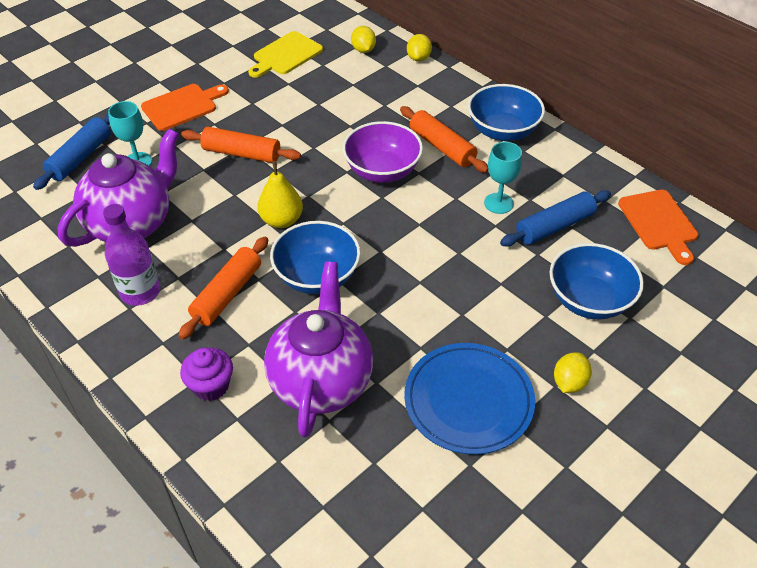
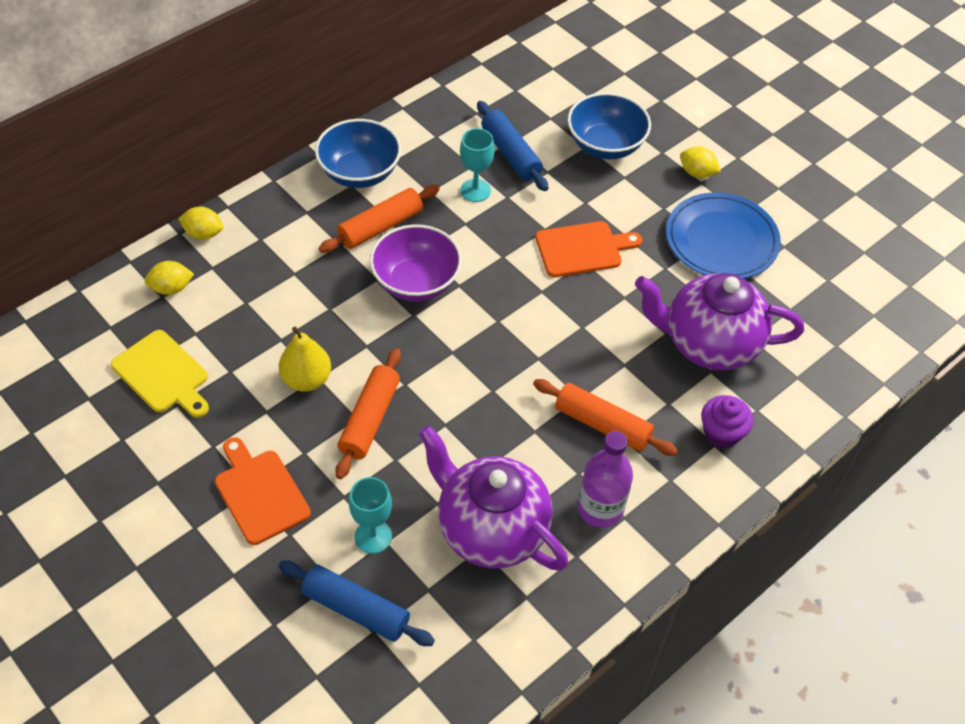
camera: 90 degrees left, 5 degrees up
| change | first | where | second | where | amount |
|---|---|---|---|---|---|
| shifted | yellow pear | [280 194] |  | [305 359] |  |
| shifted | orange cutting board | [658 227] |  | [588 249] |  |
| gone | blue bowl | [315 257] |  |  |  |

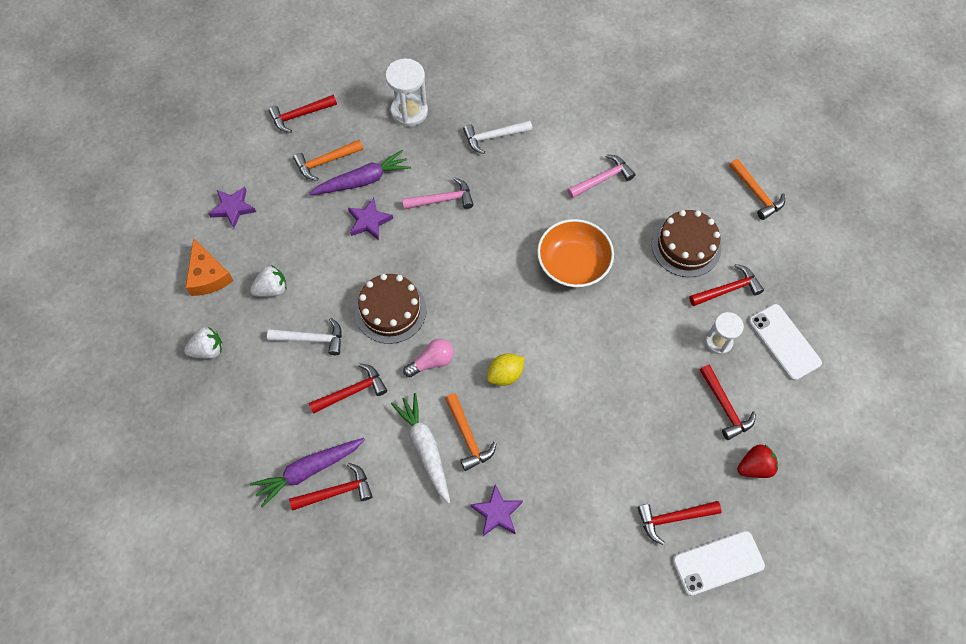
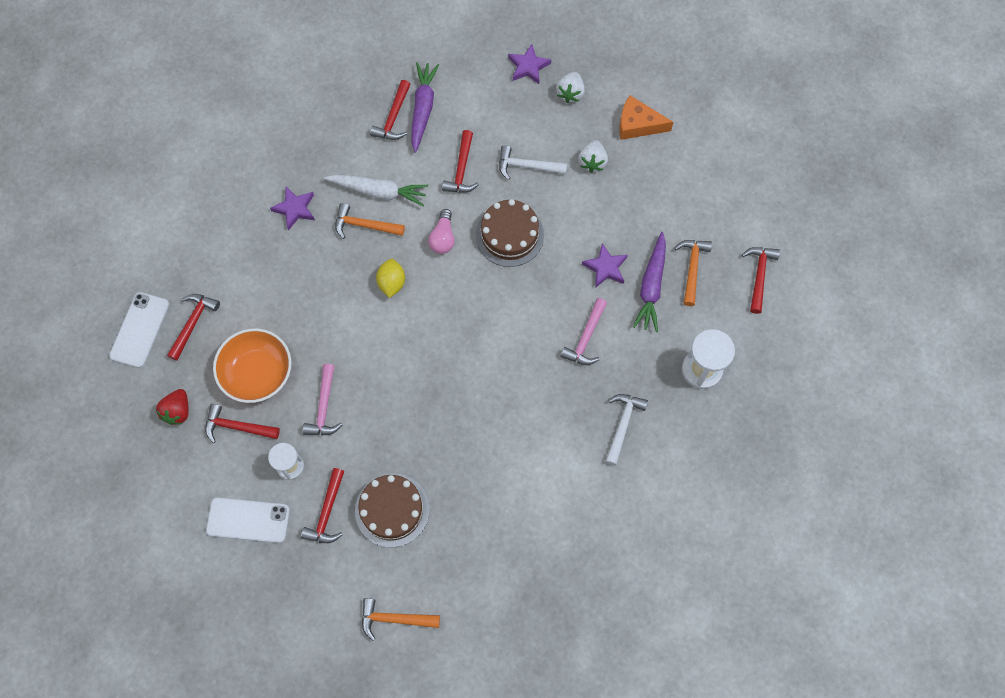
camera: 125 degrees right, 5 degrees up
| change | first | where | second | where | amount |
|---|---|---|---|---|---|
| shifted | orange bowl | [575 253] |  | [252 365] |  |
| shifted | pink hammer | [601 177] |  | [323 400] |  |
| rotated | white hammer | [304 336] |  | [533 162] | 60 degrees clockwise |
| shifted | purple star | [232 207] |  | [529 64] |  |

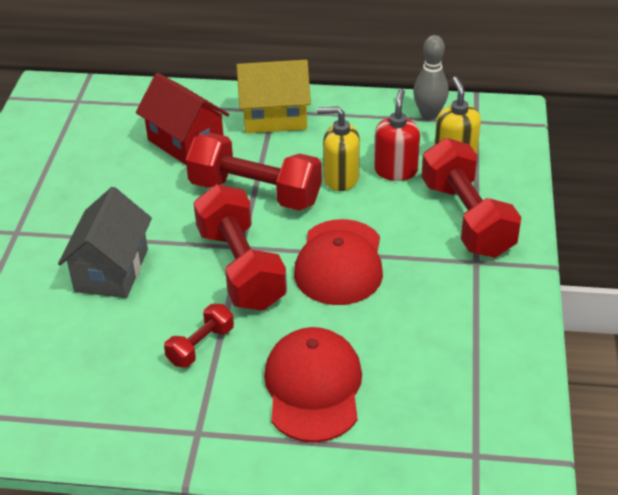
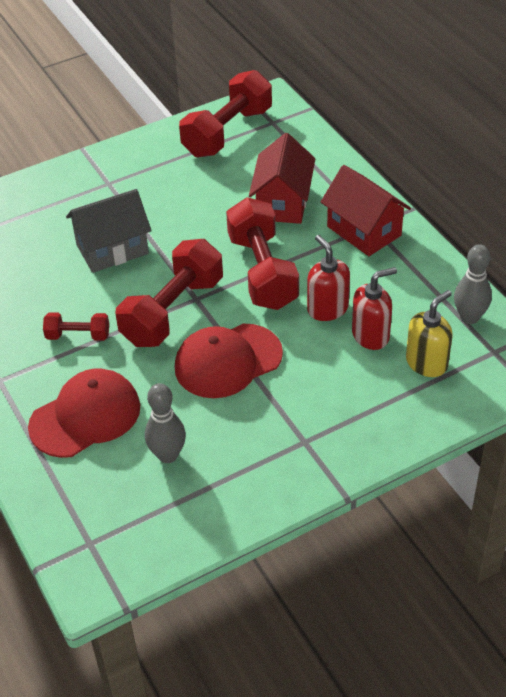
camera: 55 degrees right, 5 degrees up
| change | first | where | second | where | amount |
|---|---|---|---|---|---|
| new |  |  | grey bowling pin | [165 423] |  |
| shifted | red dumbbell | [471 198] |  | [225 113] |  |
| repainted | yellow soap dispenser | [338 148] | red soap dispenser | [328 278] |  |
| repainted | yellow house | [273 96] | red house | [366 210] |  |

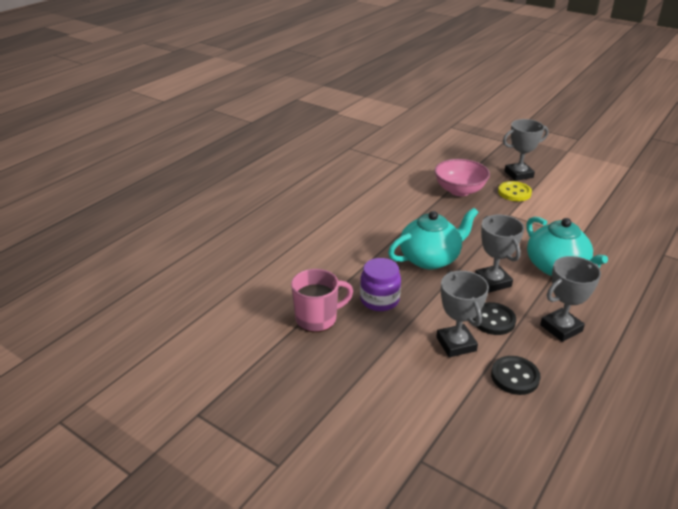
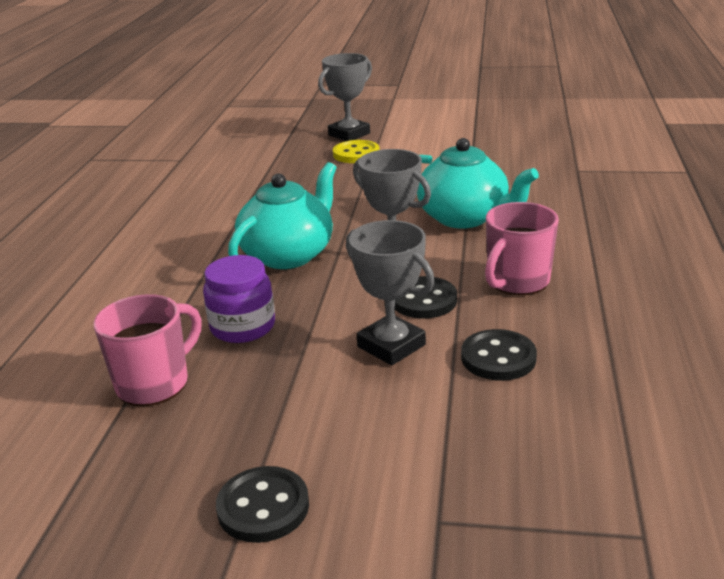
camera: 25 degrees left, 5 degrees down
| change | first | where | second | where | amount |
|---|---|---|---|---|---|
| new |  |  | black button | [262 504] |  |
| swapped | grey trophy | [570 299] | pink mug | [522 248] |  |
| gone | pink bowl | [462 177] |  |  |  |

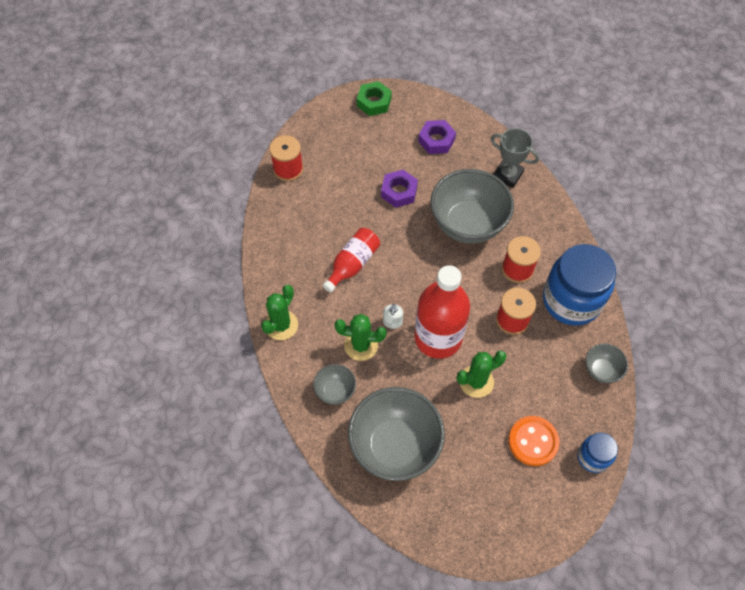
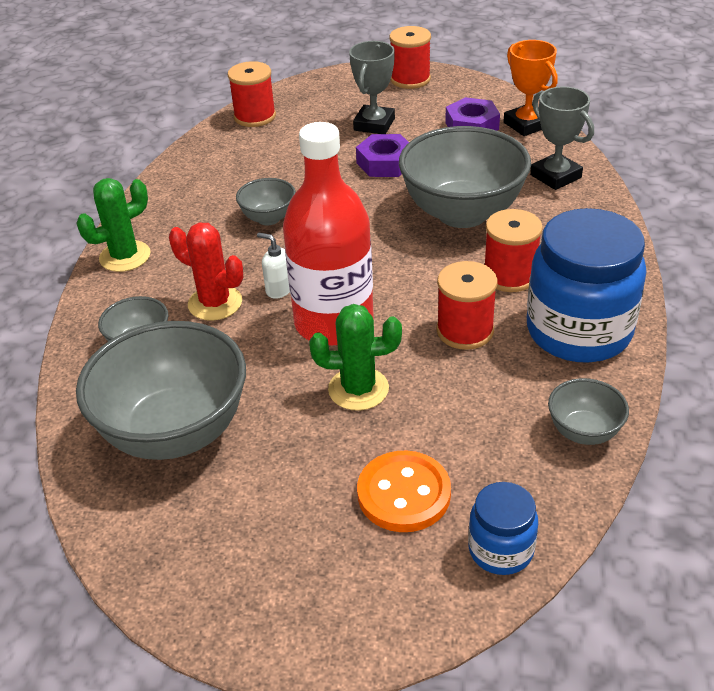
camera: 25 degrees right, 20 degrees down
| change | first | where | second | where | amount |
|---|---|---|---|---|---|
| repainted | green cactus | [360 337] | red cactus | [206 272] |  |
| swapped | red bottle | [351 260] | grey bowl | [266 201] |  |
| rotated | white soap dispenser | [393 316] |  | [273 266] | 90 degrees clockwise |
| new |  |  | grey trophy | [372 87] |  |
| swapped | green nut | [374 98] | red spool | [410 57] |  |
| new |  |  | orange trophy | [530 88] |  |

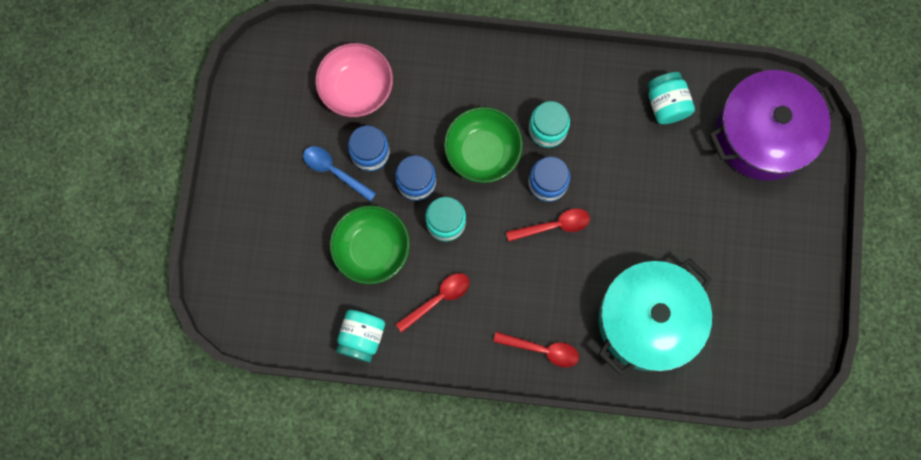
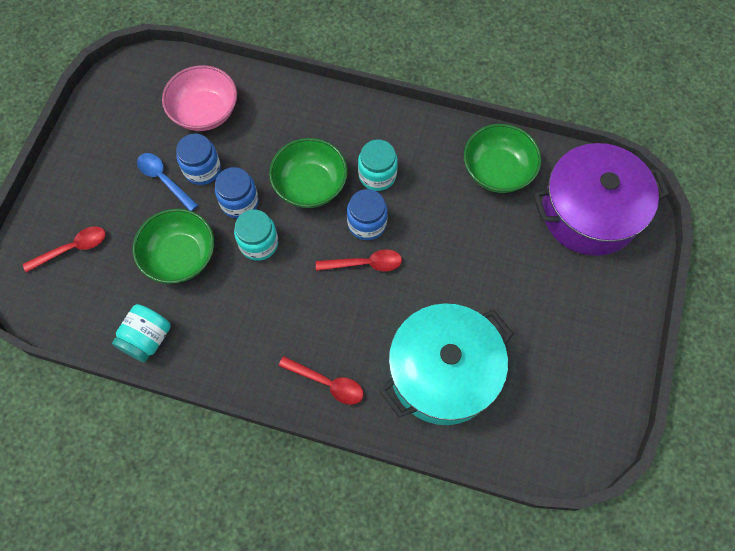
camera: 10 degrees right, 10 degrees down
| change | first | where | second | where | amount |
|---|---|---|---|---|---|
| shifted | red spoon | [432 302] |  | [64 249] |  |
| swapped | turquoise jar | [671 98] | green bowl | [502 158] |  |

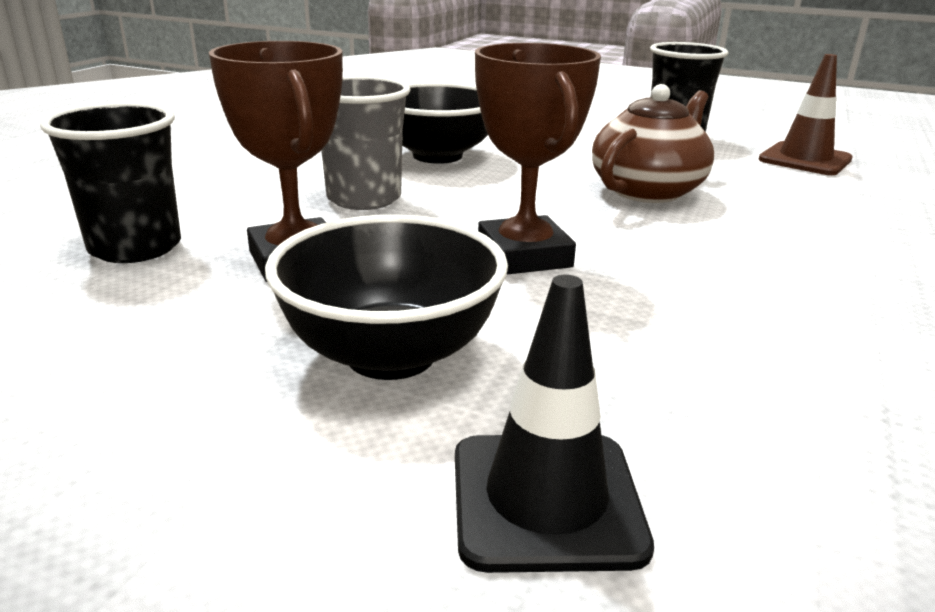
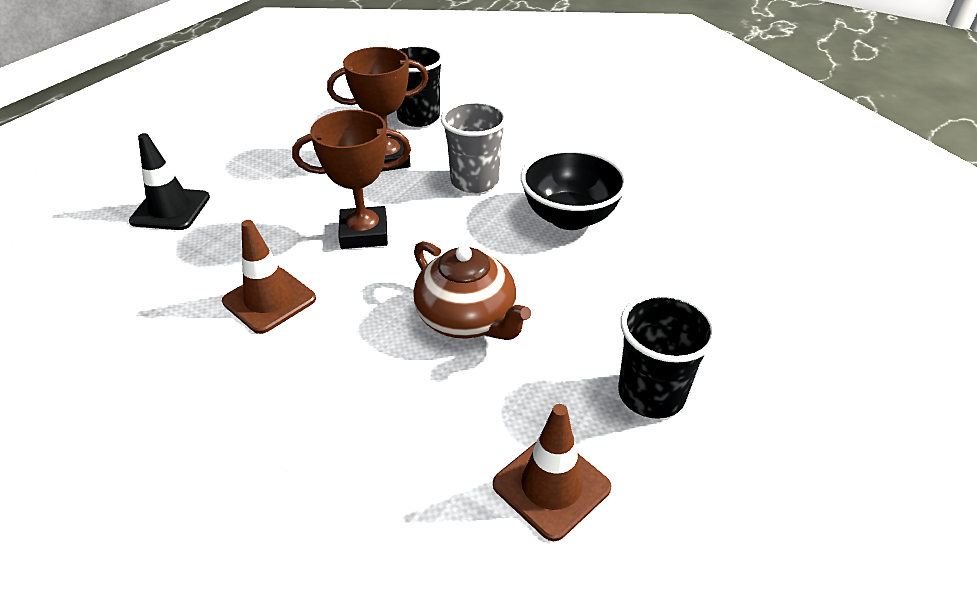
camera: 100 degrees right, 15 degrees up
| change | first | where | second | where | amount |
|---|---|---|---|---|---|
| new |  |  | brown traffic cone | [269 277] |  |
| gone | black bowl | [386 297] |  |  |  |

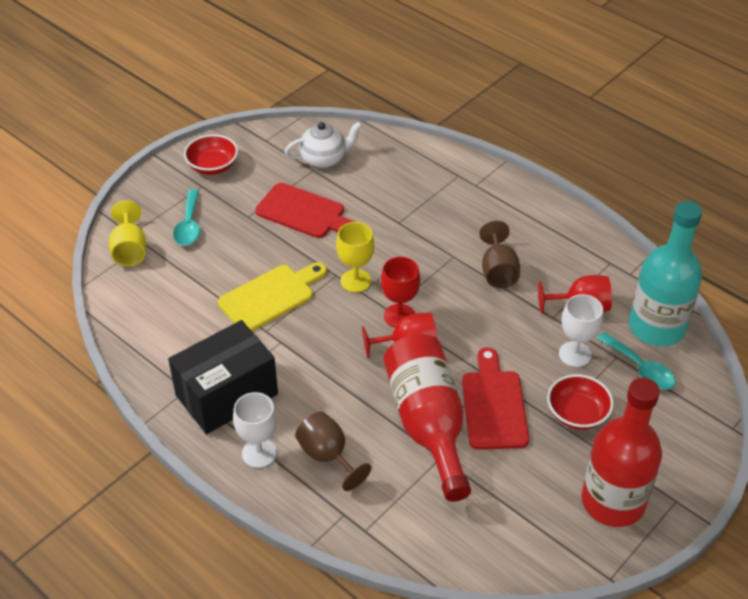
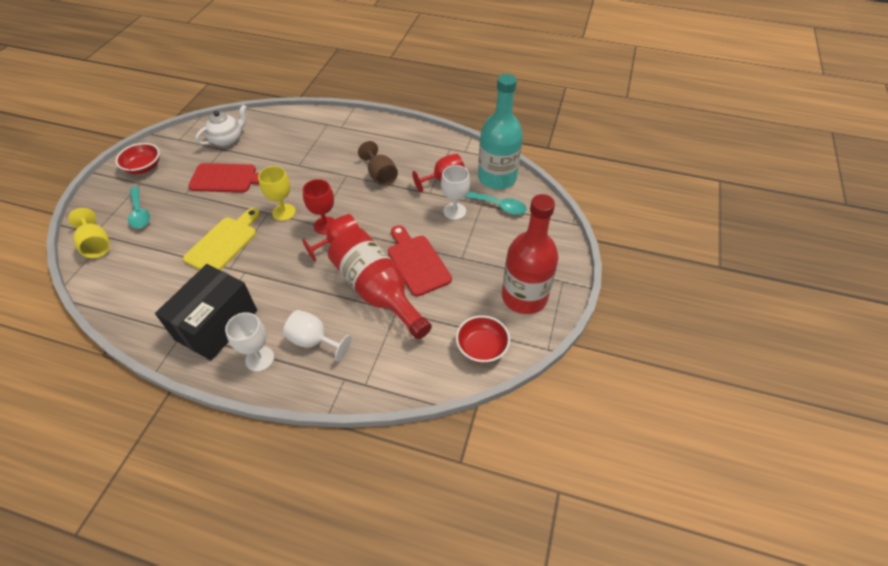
camera: 25 degrees left, 5 degrees up
| change | first | where | second | where | amount |
|---|---|---|---|---|---|
| repainted | brown goblet | [333 451] | white goblet | [317 335] |  |
| shifted | red bowl | [580 402] |  | [483 339] |  |

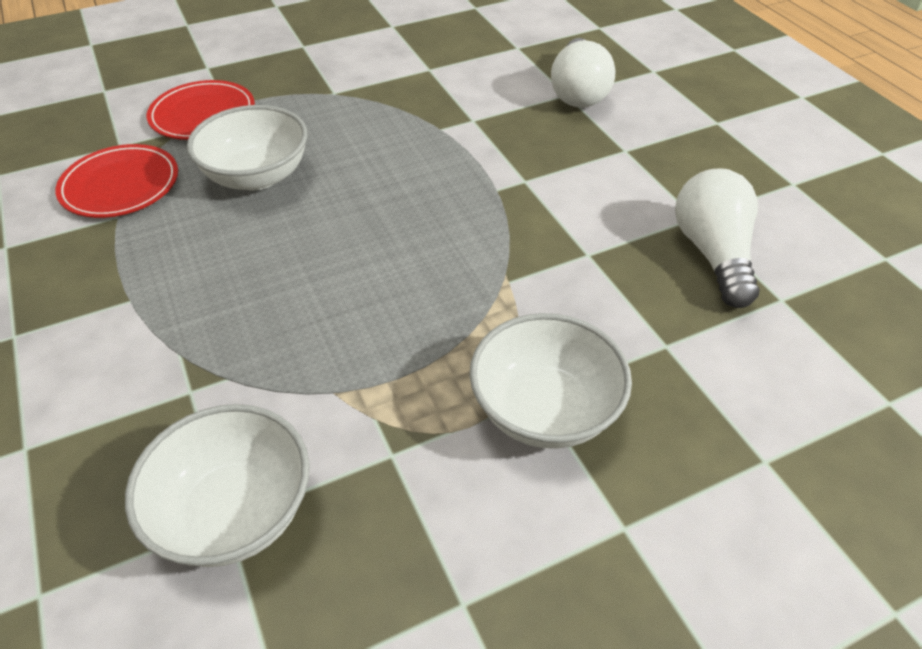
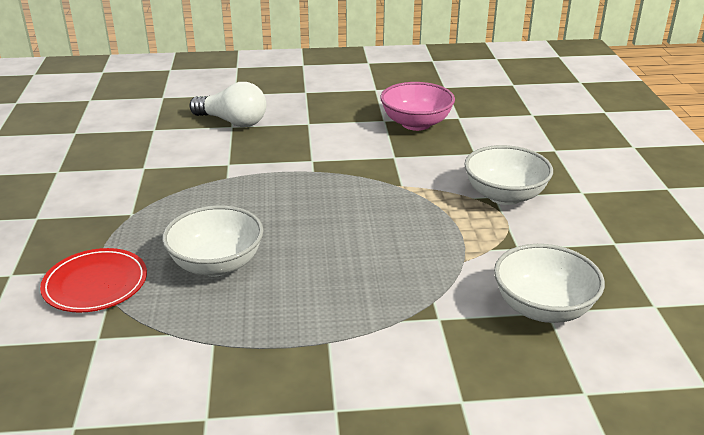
camera: 70 degrees left, 15 degrees down
| change | first | where | second | where | amount |
|---|---|---|---|---|---|
| swapped | white light bulb | [717 238] | pink bowl | [417 106] |  |
| gone | red plate | [116 181] |  |  |  |

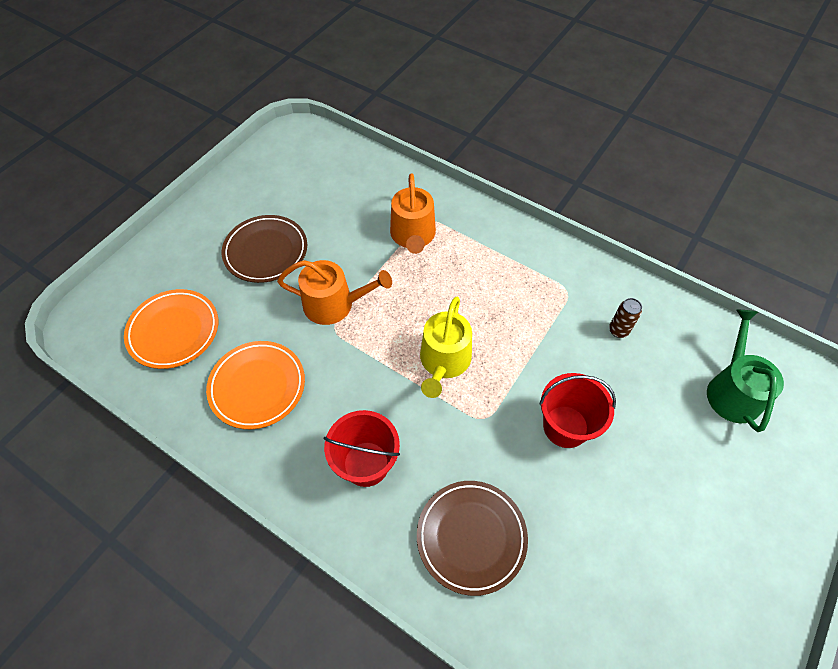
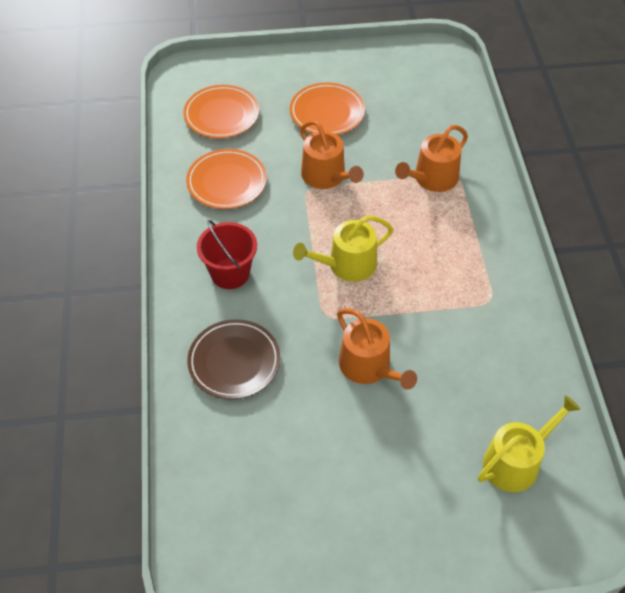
camera: 50 degrees right, 5 degrees down
| change | first | where | second | where | amount |
|---|---|---|---|---|---|
| repainted | brown plate | [264 249] | orange plate | [327 109] |  |
| swapped | red bucket | [577 410] | orange watering can | [377 349] |  |
| repainted | green watering can | [745 371] | yellow watering can | [529 443] |  |
| gone | brown can | [625 318] |  |  |  |

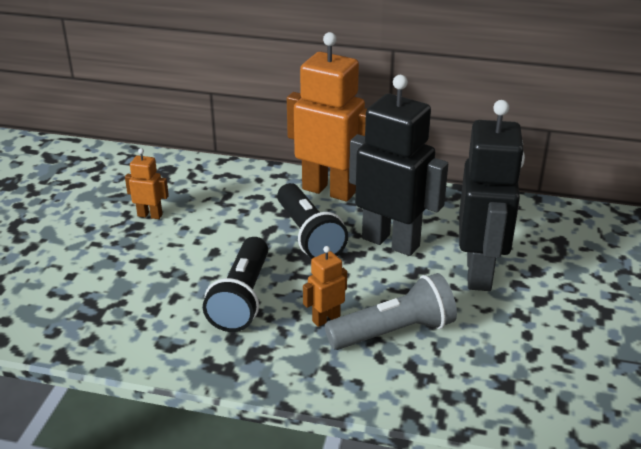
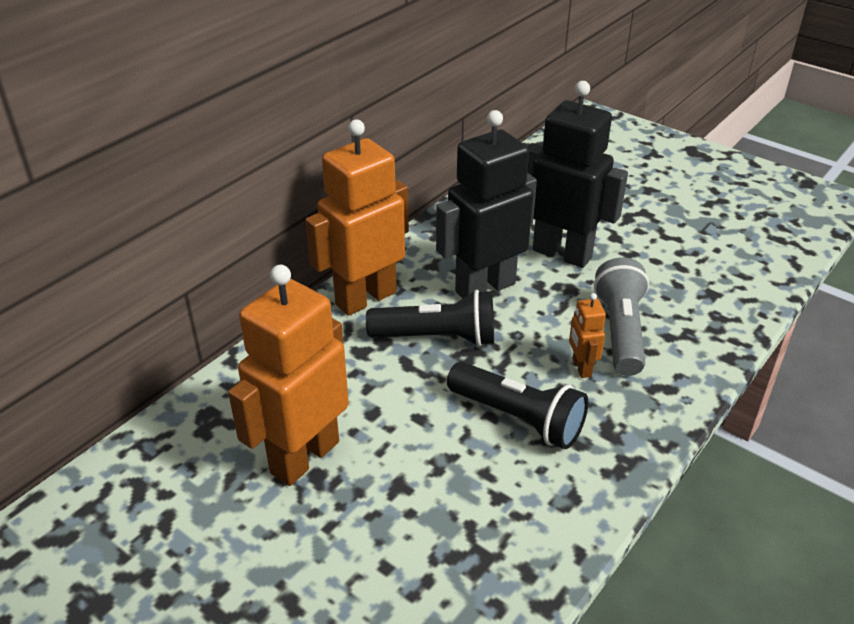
camera: 65 degrees left, 5 degrees up
| change | first | where | second | where | amount |
|---|---|---|---|---|---|
| scaled | orange robot | [147 183] |  | [288 375] | x2.26 |

